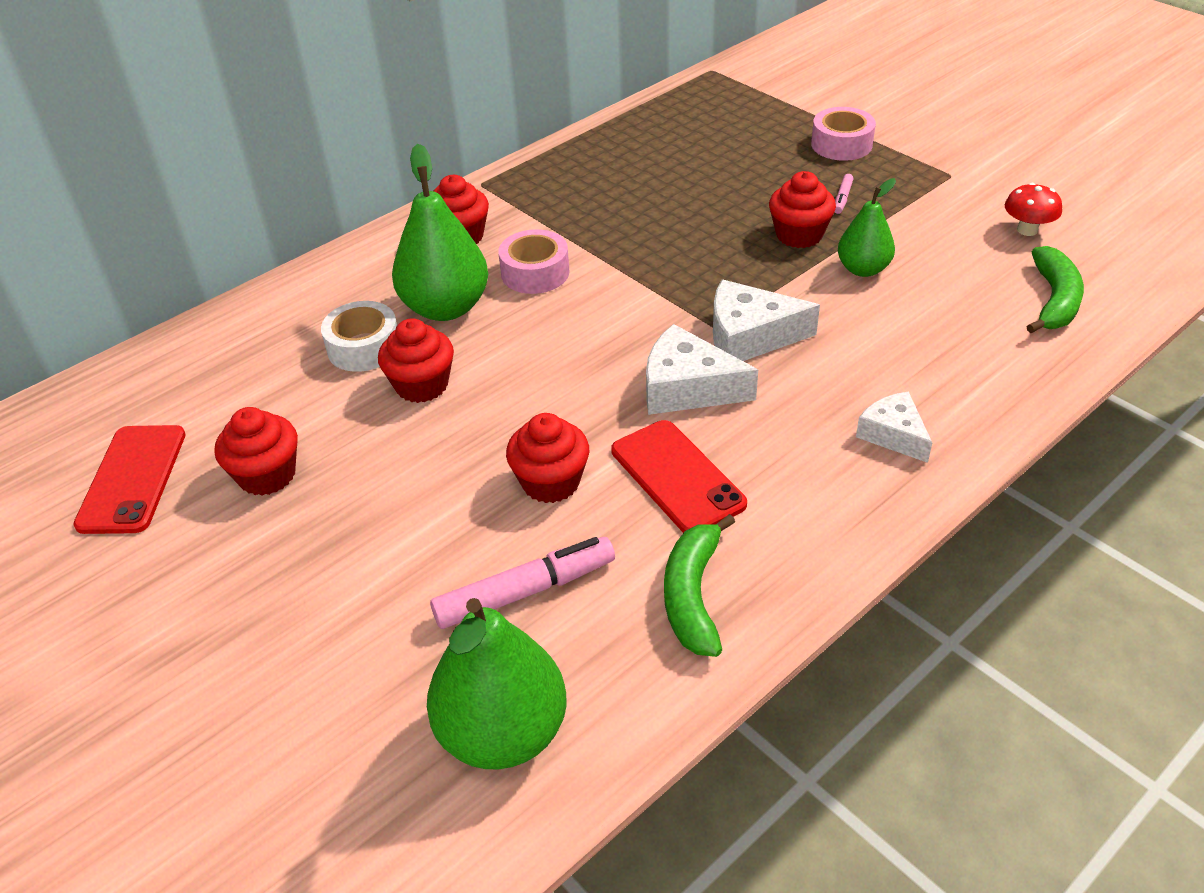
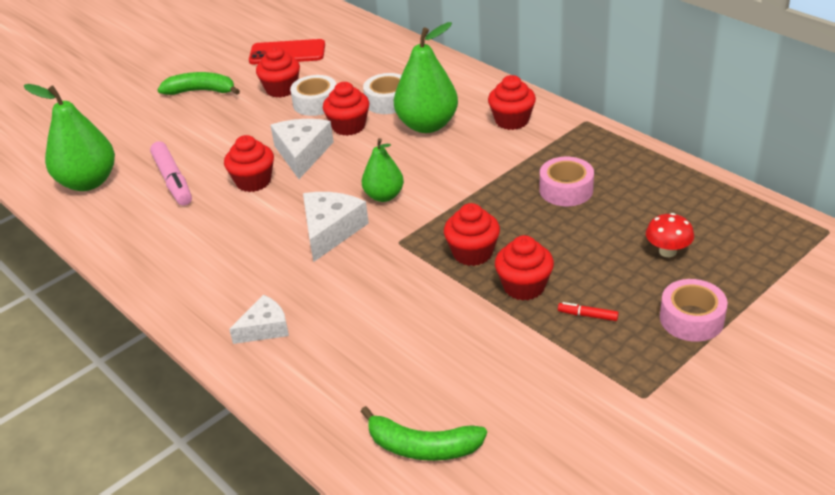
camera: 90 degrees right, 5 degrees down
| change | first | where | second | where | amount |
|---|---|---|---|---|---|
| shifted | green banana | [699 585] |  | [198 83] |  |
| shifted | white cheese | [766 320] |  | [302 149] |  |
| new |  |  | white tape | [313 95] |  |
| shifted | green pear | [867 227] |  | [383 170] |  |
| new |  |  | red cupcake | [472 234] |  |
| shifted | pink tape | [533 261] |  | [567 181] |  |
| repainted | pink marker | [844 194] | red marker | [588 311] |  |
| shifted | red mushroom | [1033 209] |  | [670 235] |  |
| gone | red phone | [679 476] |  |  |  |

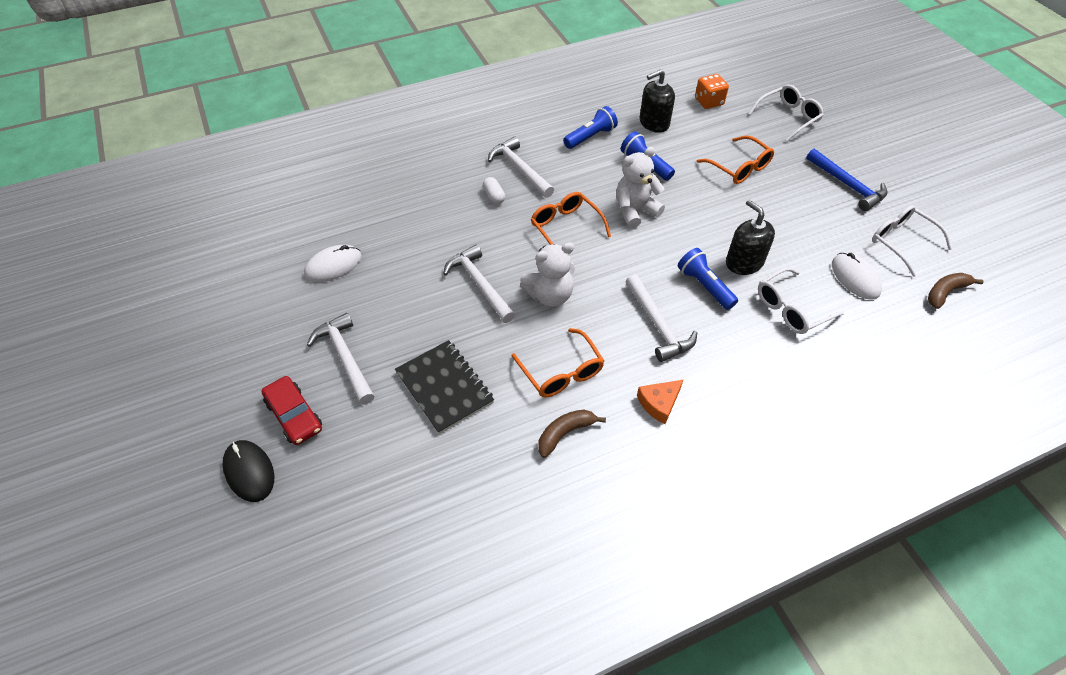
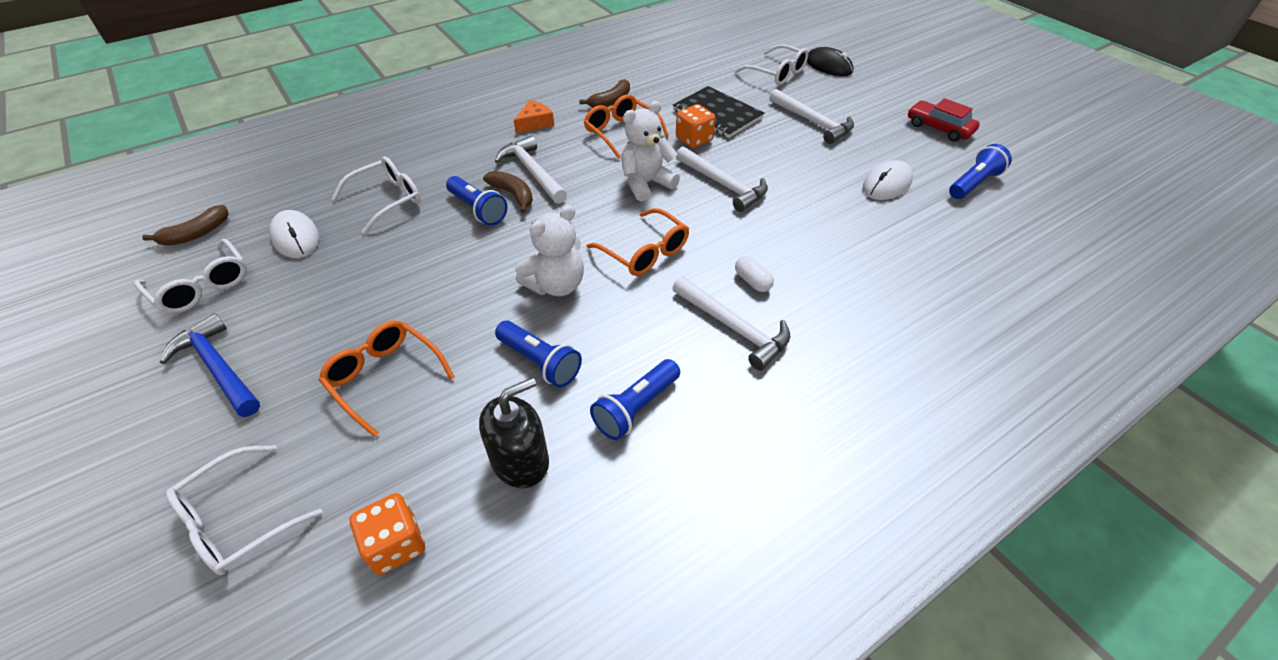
camera: 170 degrees right, 5 degrees down
| change | first | where | second | where | amount |
|---|---|---|---|---|---|
| new |  |  | brown banana | [508 192] |  |
| new |  |  | orange dice | [696 126] |  |
| new |  |  | white glasses | [771 64] |  |
| shifted | red car | [291 410] |  | [944 120] |  |
| new |  |  | blue flashlight | [980 171] |  |
| gone | black soap dispenser | [750 237] |  |  |  |

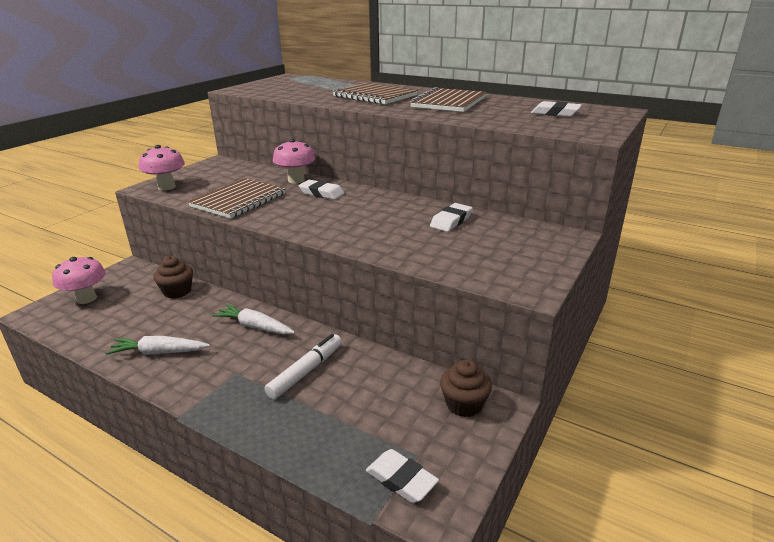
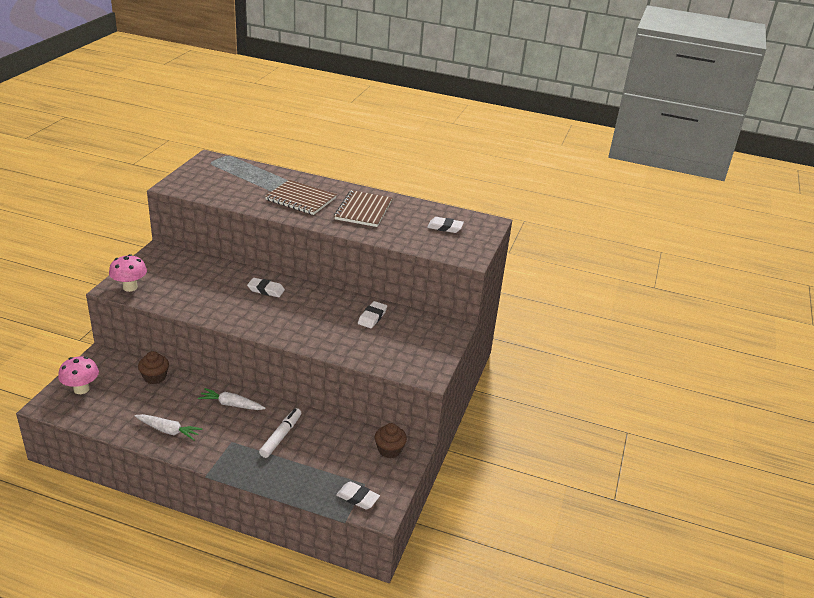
camera: 15 degrees left, 5 degrees up
| change | first | where | second | where | amount |
|---|---|---|---|---|---|
| rotated | white carrot | [158 345] |  | [169 427] | 150 degrees counterclockwise |
| gone | brown notebook | [237 198] |  |  |  |
| gone | pink mushroom | [294 161] |  |  |  |

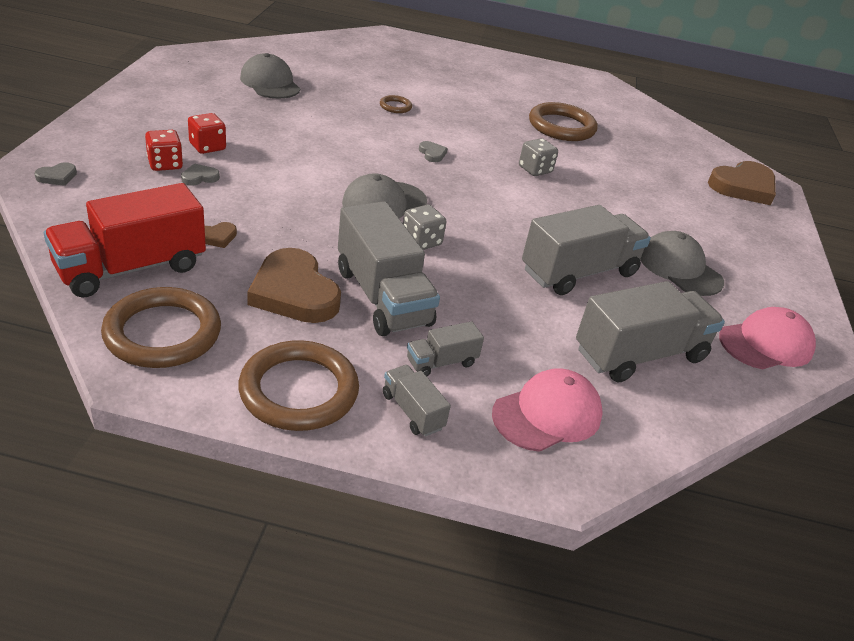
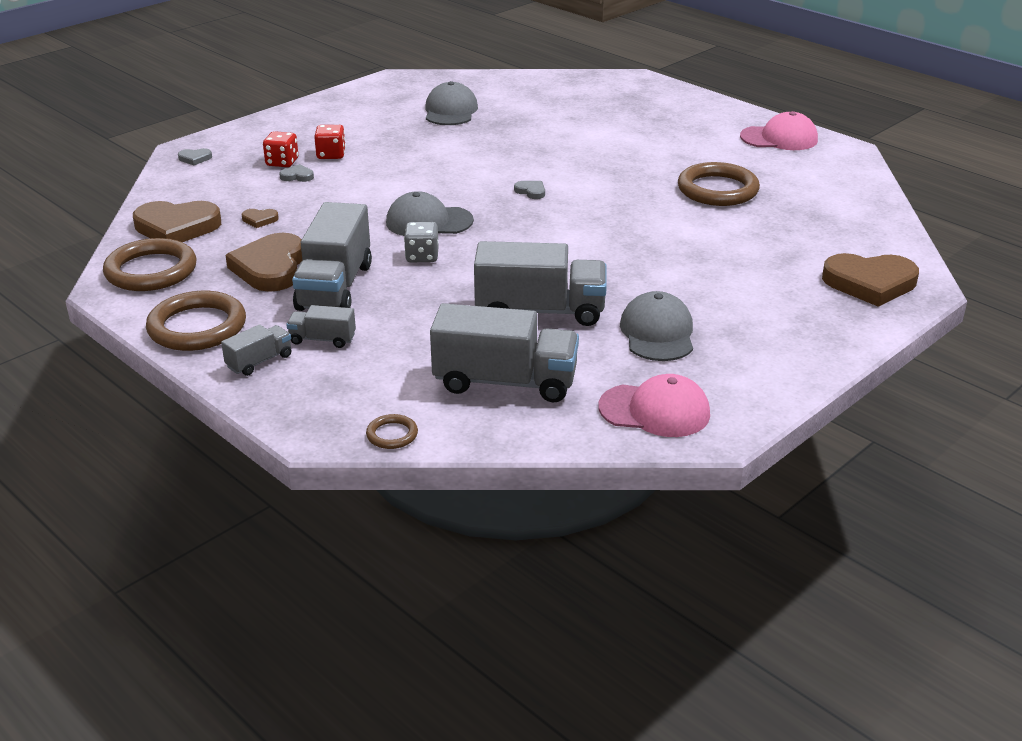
camera: 40 degrees right, 5 degrees down
| change | first | where | second | where | amount |
|---|---|---|---|---|---|
| swapped | red truck | [125 240] | brown heart | [177 221] |  |
| rotated | grey truck | [417 401] |  | [256 350] | 45 degrees clockwise |
| shifted | brown ring | [396 104] |  | [392 431] |  |
| rotated | grey heart | [433 151] |  | [529 190] | 60 degrees counterclockwise |
| shifted | pink cap | [547 410] |  | [779 130] |  |
| gone | grey dice | [538 157] |  |  |  |

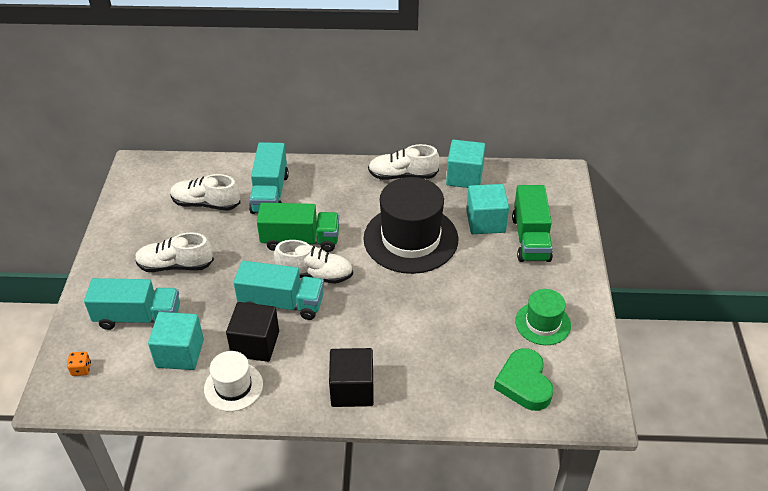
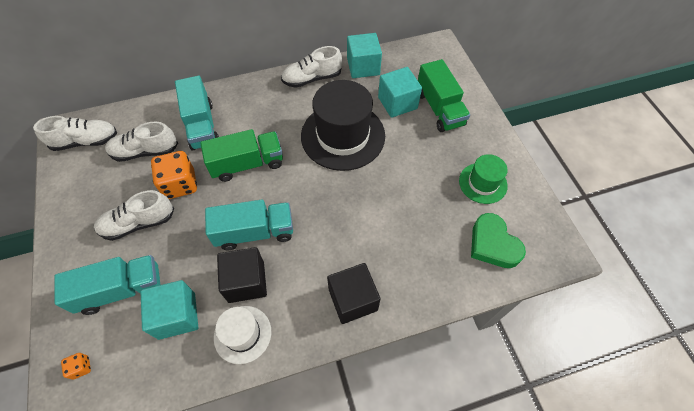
camera: 20 degrees left, 15 degrees up
| change | first | where | second | where | amount |
|---|---|---|---|---|---|
| shifted | white shoe | [313 262] |  | [75 133] |  |
| new |  |  | orange dice | [174 175] |  |

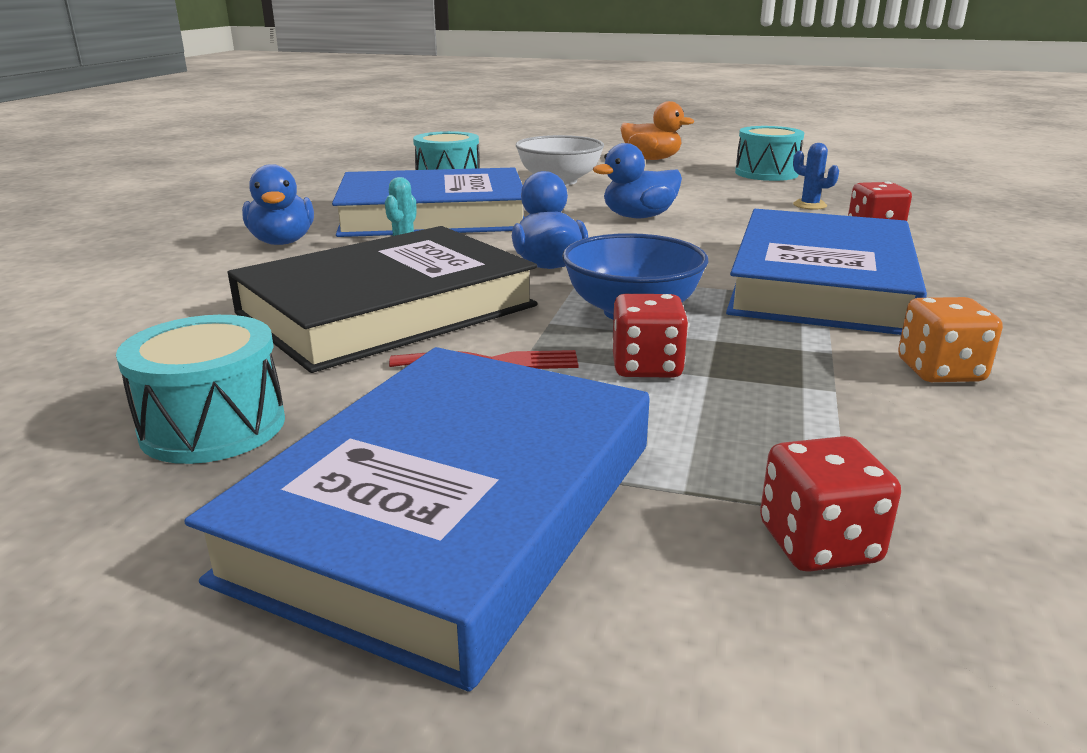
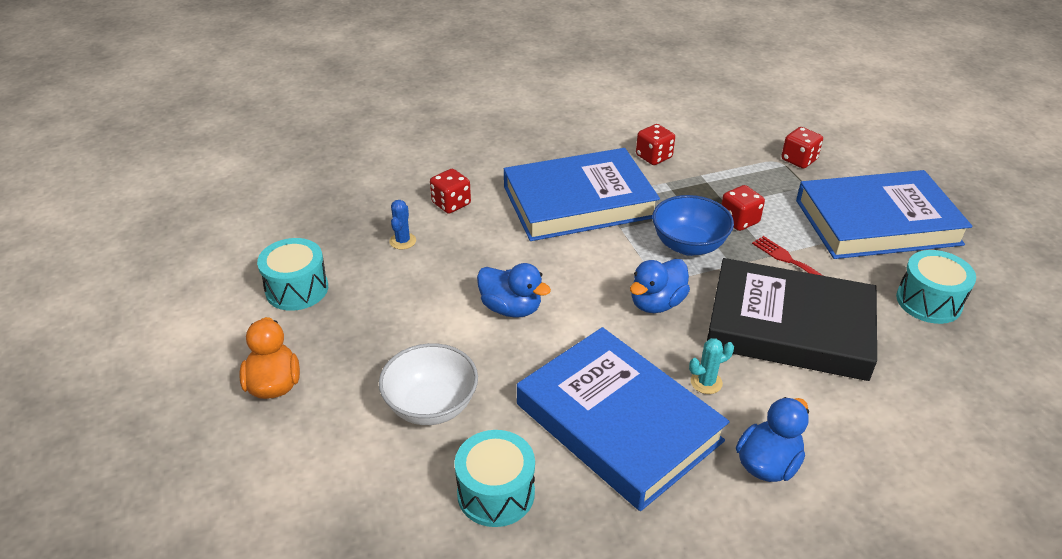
camera: 125 degrees left, 15 degrees up
| change | first | where | second | where | amount |
|---|---|---|---|---|---|
| repainted | orange dice | [950 339] | red dice | [655 144] |  |

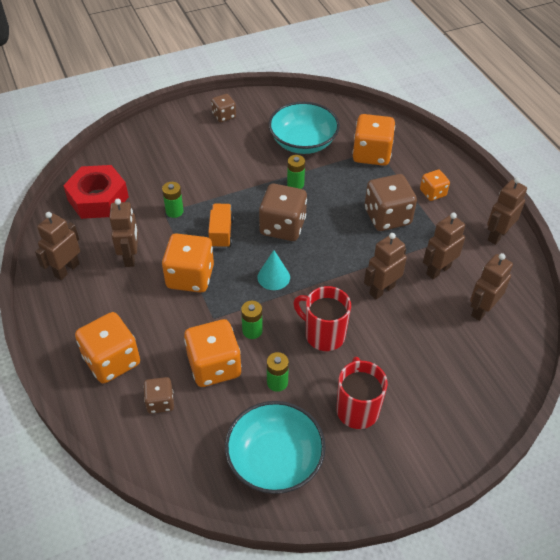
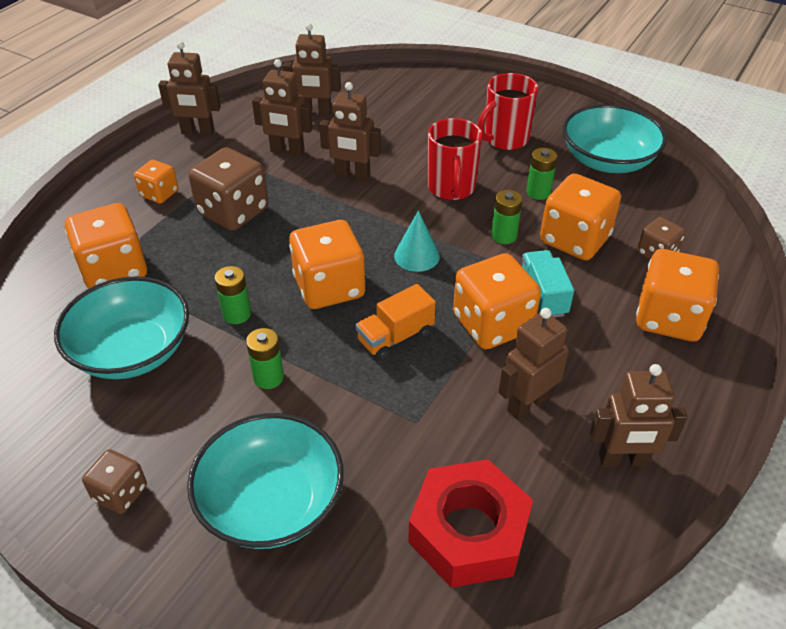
camera: 125 degrees left, 5 degrees down
| change | first | where | second | where | amount |
|---|---|---|---|---|---|
| new |  |  | turquoise bowl | [265 481] |  |
| shifted | green battery | [173 200] |  | [265 358] |  |
| repainted | brown dice | [283 212] | orange dice | [327 264] |  |
| new |  |  | turquoise truck | [548 283] |  |

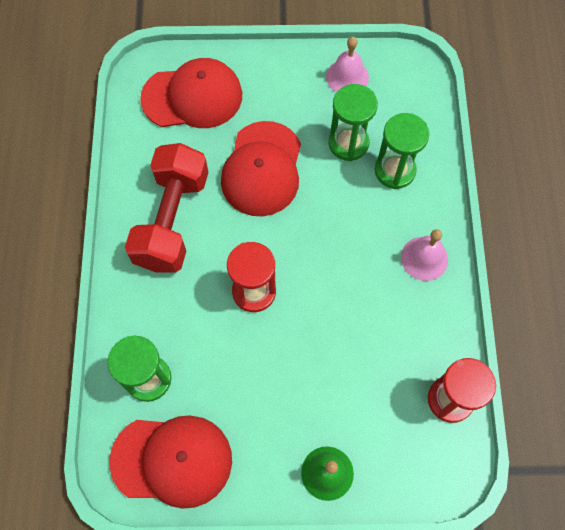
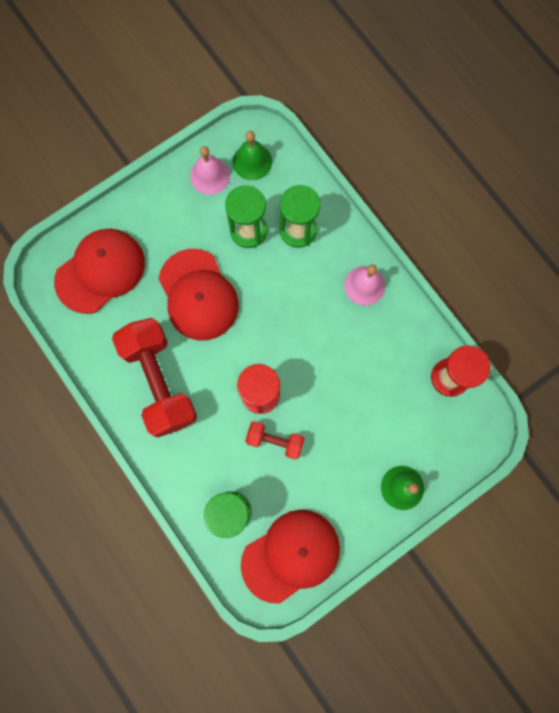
camera: 35 degrees left, 10 degrees up
| change | first | where | second | where | amount |
|---|---|---|---|---|---|
| new |  |  | green bell | [252 155] |  |
| new |  |  | red dumbbell | [275 440] |  |

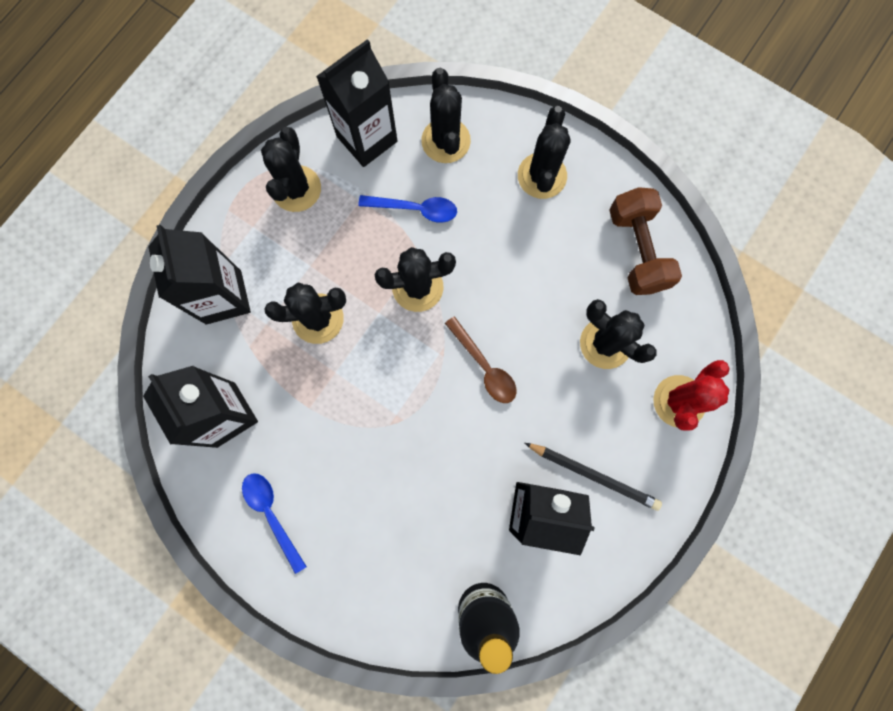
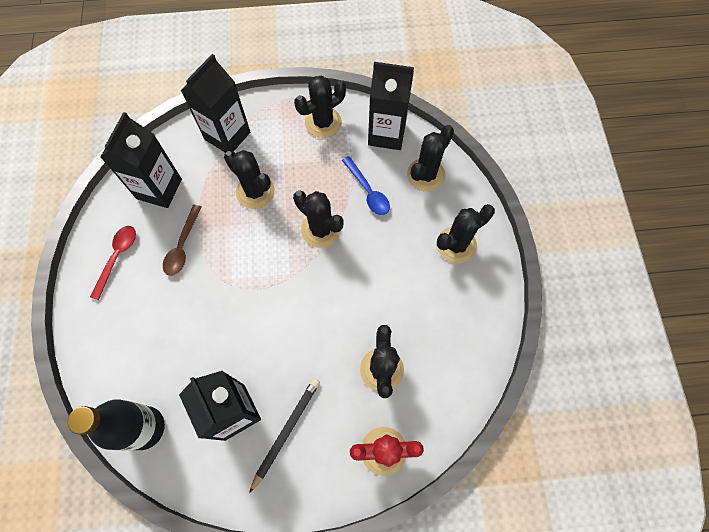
camera: 50 degrees right, 10 degrees down
| change | first | where | second | where | amount |
|---|---|---|---|---|---|
| repainted | blue spoon | [274 523] | red spoon | [113 263] |  |
| shifted | brown spoon | [480 359] |  | [182 240] |  |
| rotated | black pencil | [593 477] |  | [284 435] | 135 degrees counterclockwise |
| gone | brown dumbbell | [645 241] |  |  |  |

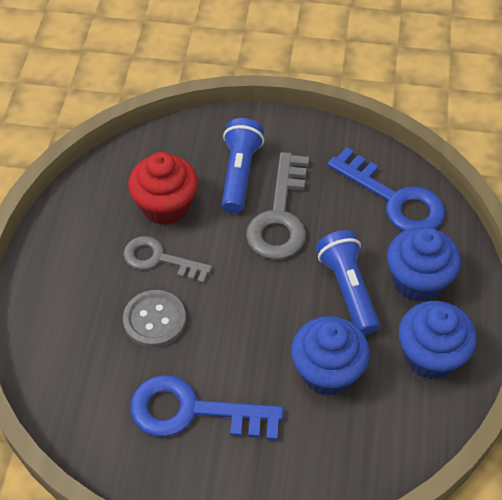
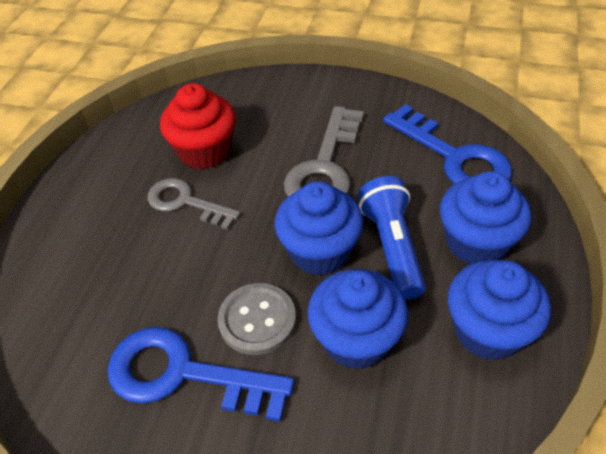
camera: 10 degrees right, 5 degrees down
| change | first | where | second | where | amount |
|---|---|---|---|---|---|
| shifted | grey button | [154 319] |  | [257 319] |  |
| new |  |  | blue cupcake | [319 228] |  |
| gone | blue flashlight | [242 165] |  |  |  |

